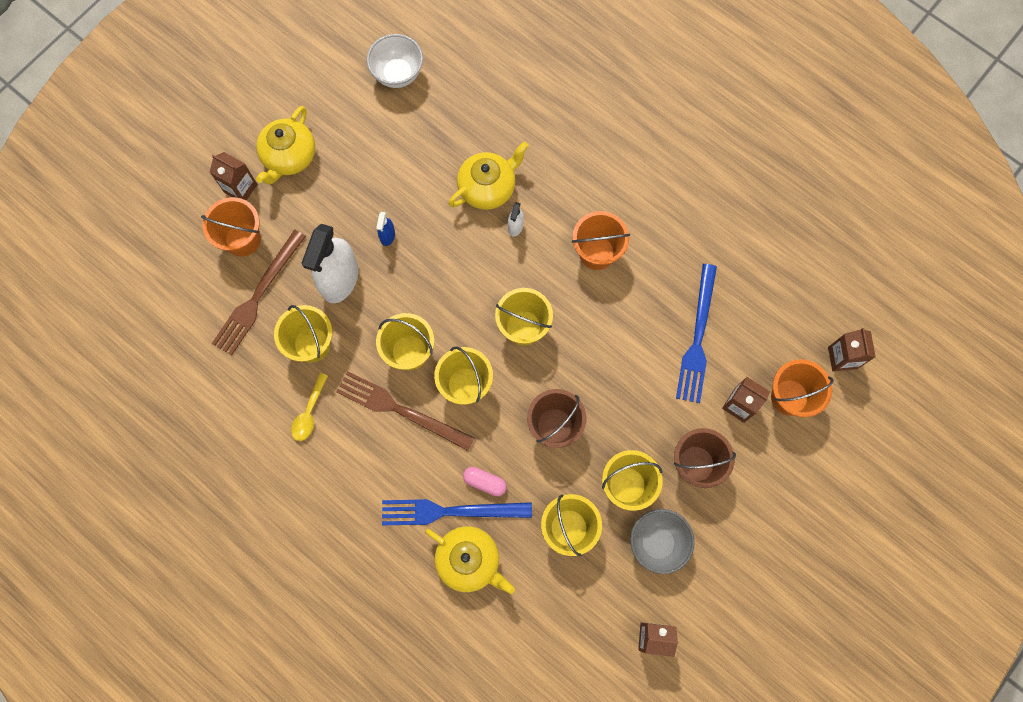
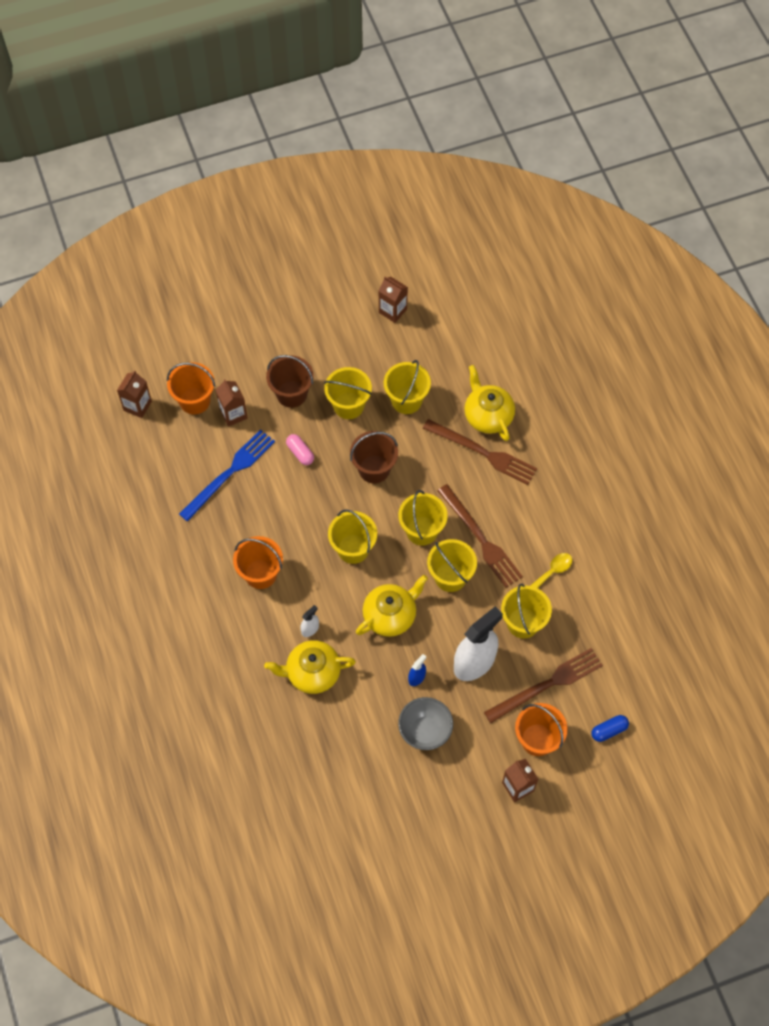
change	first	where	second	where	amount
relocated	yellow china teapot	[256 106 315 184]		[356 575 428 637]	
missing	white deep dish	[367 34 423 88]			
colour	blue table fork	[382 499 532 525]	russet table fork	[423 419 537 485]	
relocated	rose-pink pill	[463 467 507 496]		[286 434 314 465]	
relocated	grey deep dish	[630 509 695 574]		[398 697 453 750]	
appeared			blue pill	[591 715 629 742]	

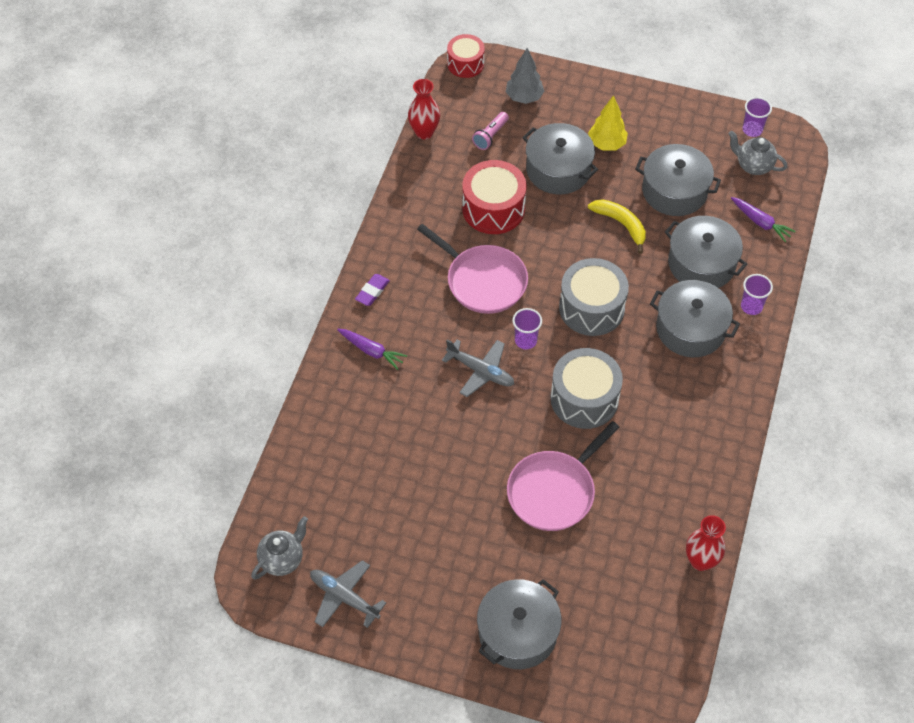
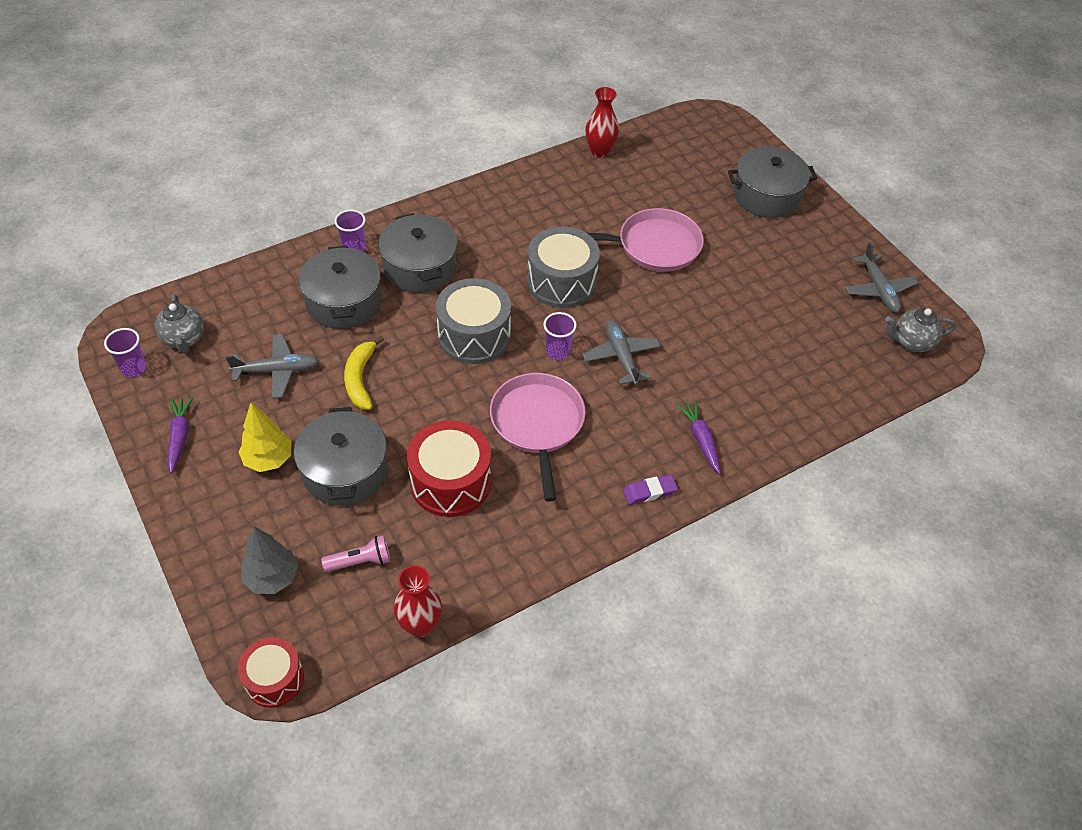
change	first	where	second	where	amount
exchanged	grey stockpot	[635 144 721 216]	grey aeroplane	[226 334 319 398]	
relocated	violet root vegetable	[731 197 796 242]		[168 397 193 473]	

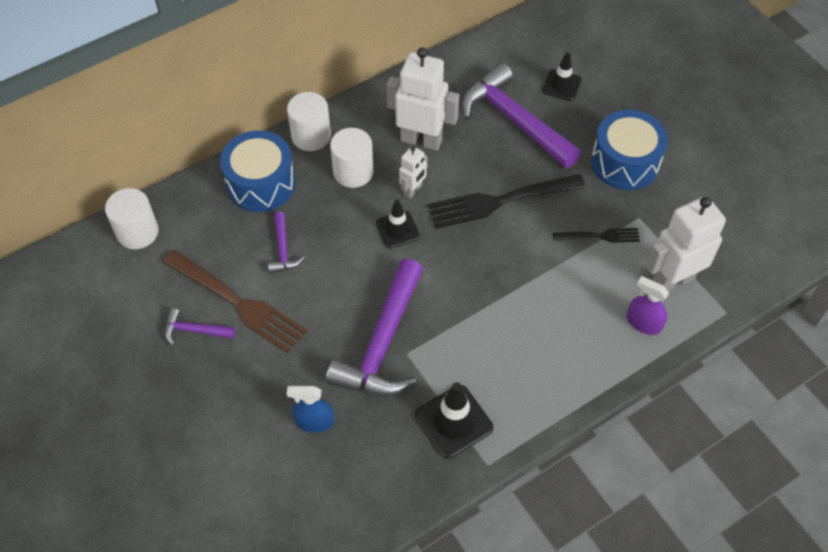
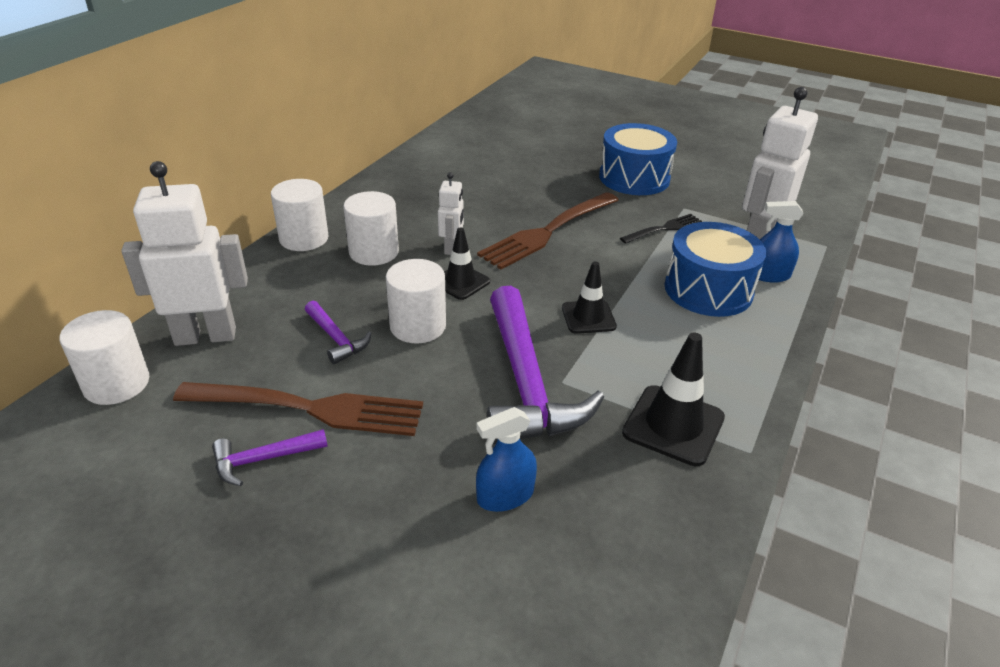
change	first	where	second	where	amount
relocated	blue toy drum	[220 130 296 212]		[665 222 766 317]	
relocated	white robot figure	[387 48 459 151]		[121 161 248 346]	
colour	ebony table fork	[428 174 586 229]	russet table fork	[477 192 619 269]	
missing	violet carpenter's hammer	[461 63 581 168]			
relocated	ebony safety cone	[542 52 582 101]		[562 261 617 334]	
colour	violet sprayer	[627 276 669 335]	blue sprayer	[759 201 804 283]	
appeared			white solid cylinder	[386 259 446 344]	

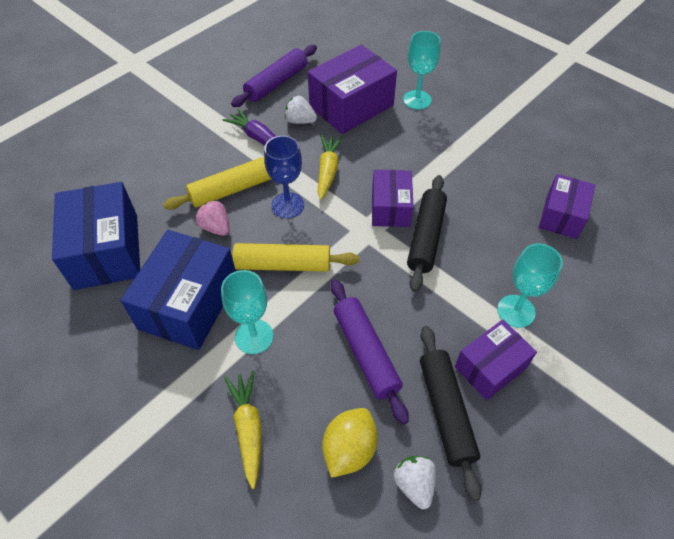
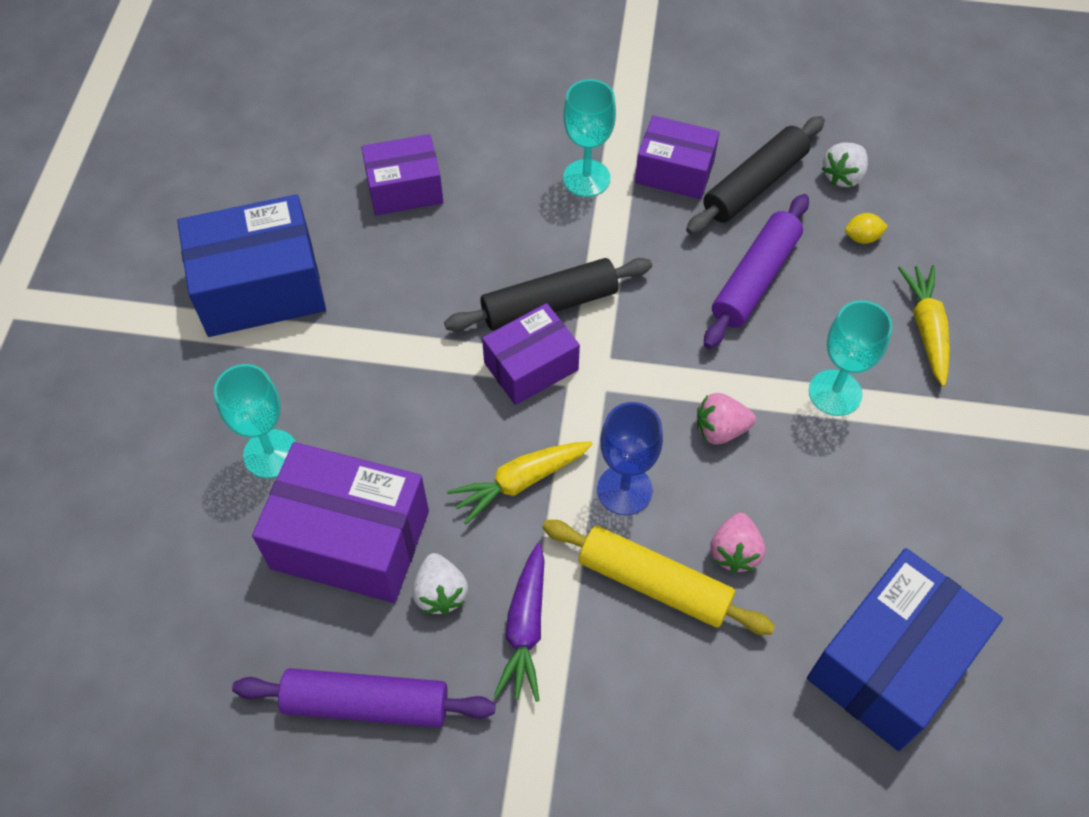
change	first	where	second	where	amount
relocated	blue parcel	[120 230 236 350]		[177 194 326 337]	
spun	yellow root vegetable	[224 371 261 489]		[898 265 950 386]	135 degrees clockwise
exchanged	yellow pastry roller	[231 243 359 272]	rose-pink strawberry	[697 393 756 444]	
size	yellow lemon	[322 408 378 478]		[845 213 888 244]	x0.52

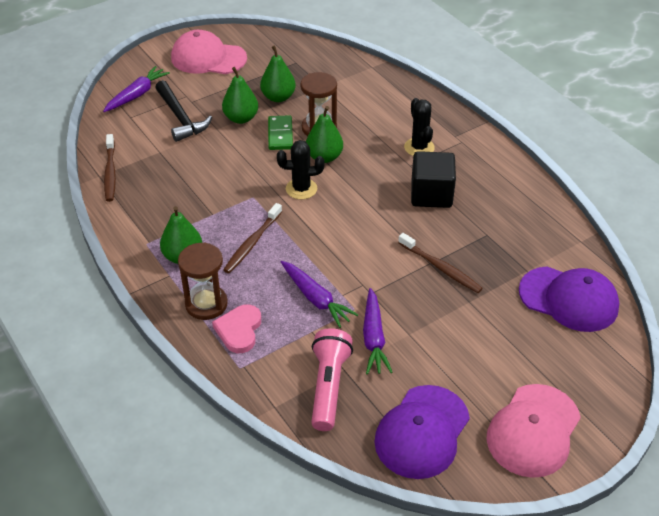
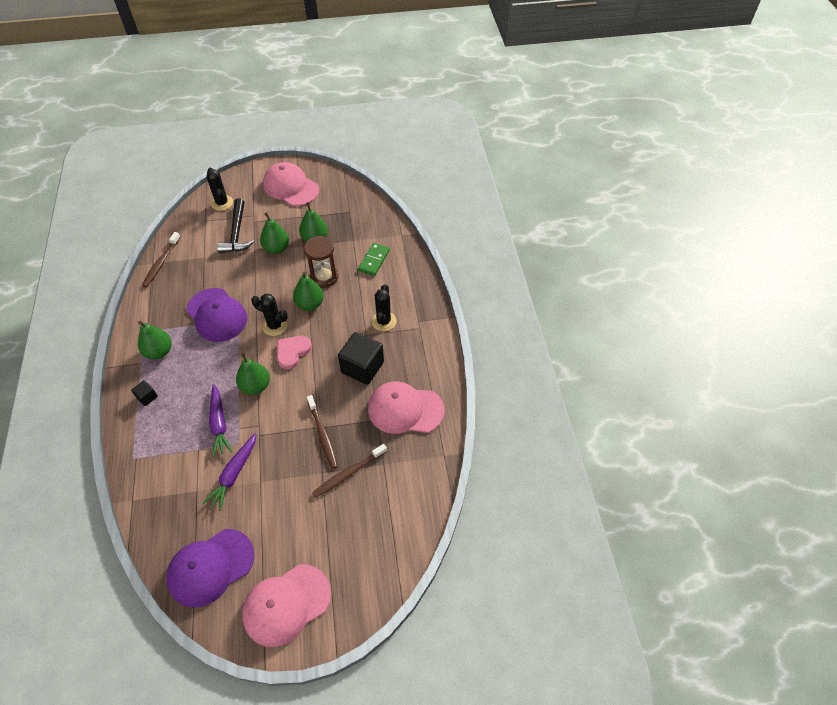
change	first	where	second	where	amount
exchanged	violet root vegetable	[103 66 170 112]	ebony cactus	[206 168 233 211]	
exchanged	russet sand timer	[178 242 228 320]	ebony block	[131 380 158 406]	
relocated	rose-pink heart shape	[212 304 261 353]		[277 336 312 369]	
relocated	russet dental brush	[223 203 282 273]		[312 444 387 498]	
relocated	emerald domino tile	[268 115 293 150]		[358 243 390 276]	
missing	rose-pink pocket torch	[311 328 353 431]			
relocated	violet baseball cap	[519 266 619 332]		[187 288 247 342]	
appeared			emerald toy pear	[236 353 270 395]	
appeared			rose-pink baseball cap	[368 381 445 434]	

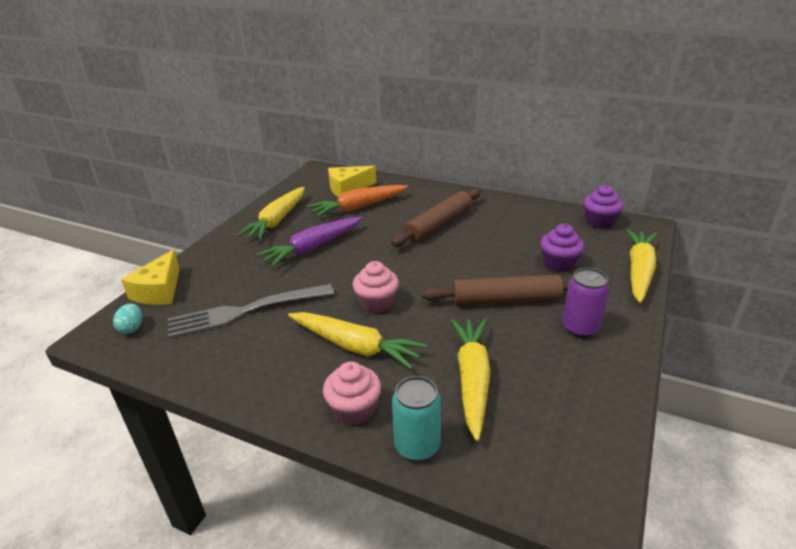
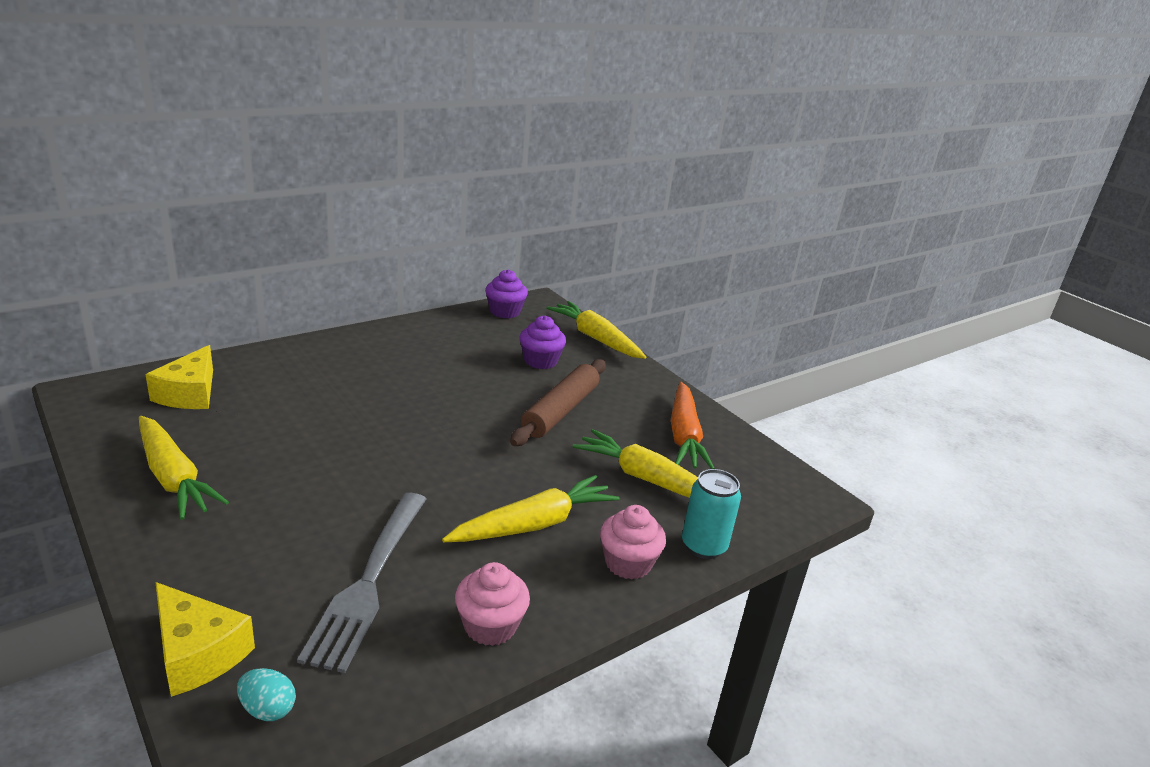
change	first	where	second	where	amount
missing	violet root vegetable	[256 217 362 267]			
relocated	bright orange root vegetable	[307 185 408 218]		[671 382 715 469]	
relocated	rose-pink fairy cake	[353 261 399 313]		[455 562 530 646]	
missing	russet pastry roller	[391 188 481 247]			
missing	violet can	[562 268 609 338]			

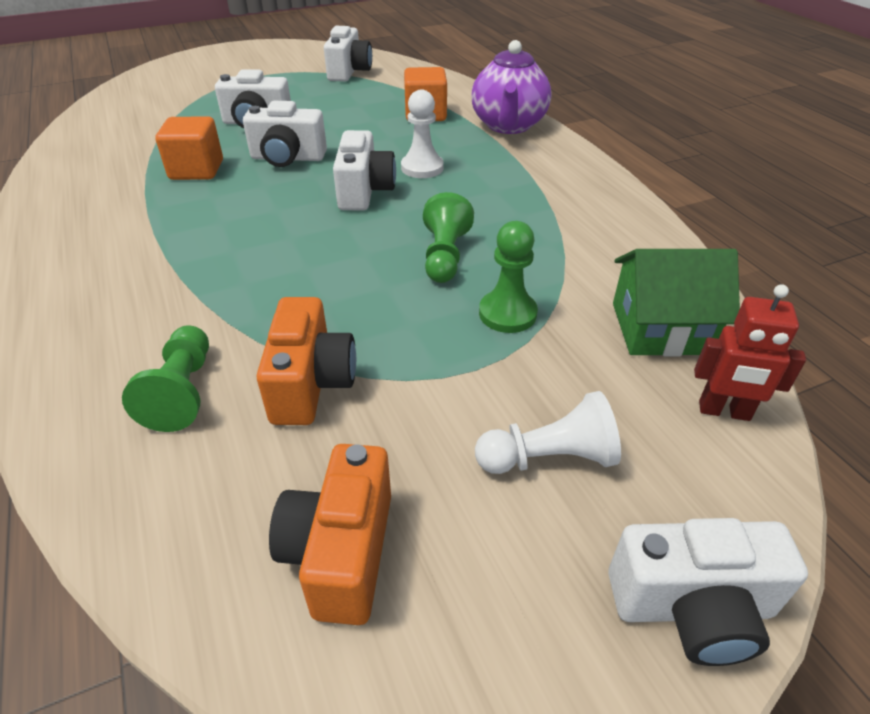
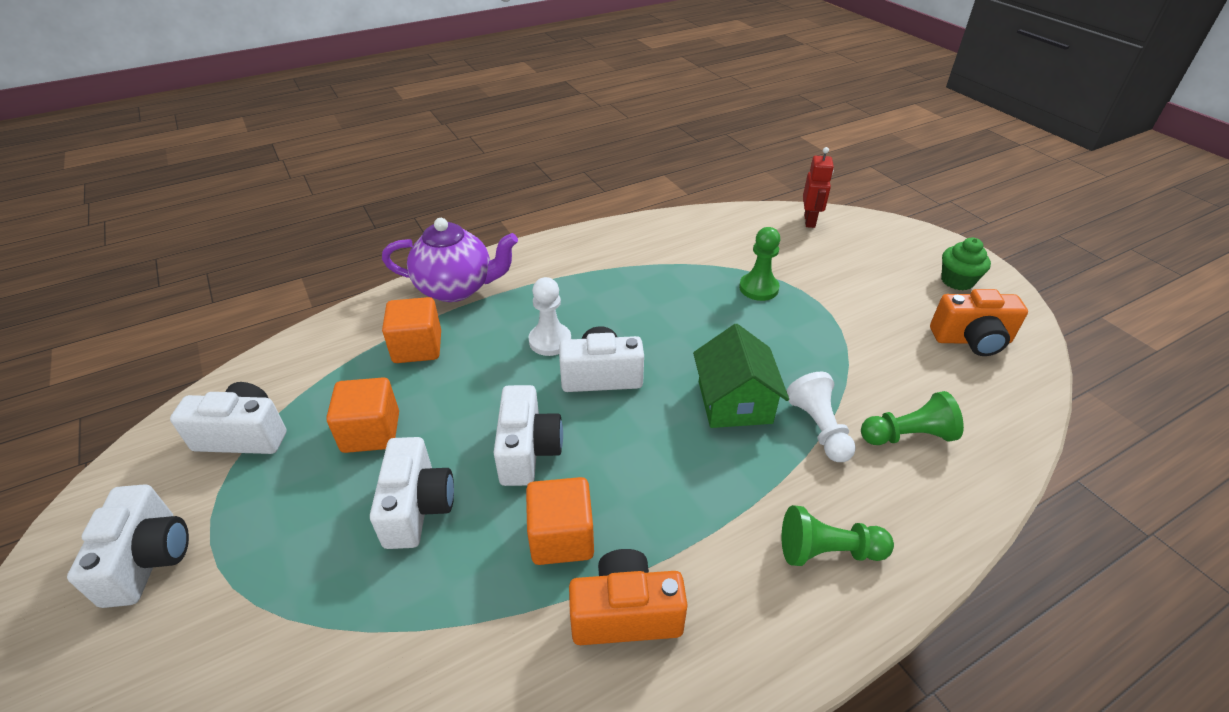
change	first	where	second	where	amount
relocated	bright orange camera	[257 297 356 425]		[569 549 688 645]	
relocated	emerald game pawn	[423 192 474 283]		[782 505 894 566]	
relocated	white game pawn	[475 391 621 474]		[786 372 856 462]	
relocated	white camera	[608 518 808 666]		[67 484 189 608]	
relocated	emerald toy house	[613 249 740 356]		[693 324 789 428]	
appeared			bright orange block	[327 377 399 453]	
appeared			emerald fairy cake	[941 238 991 291]	

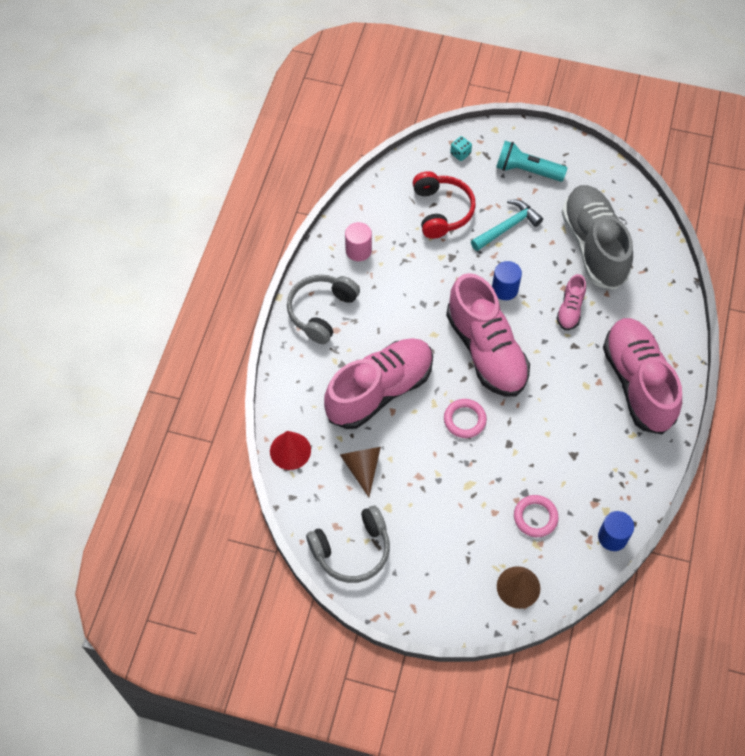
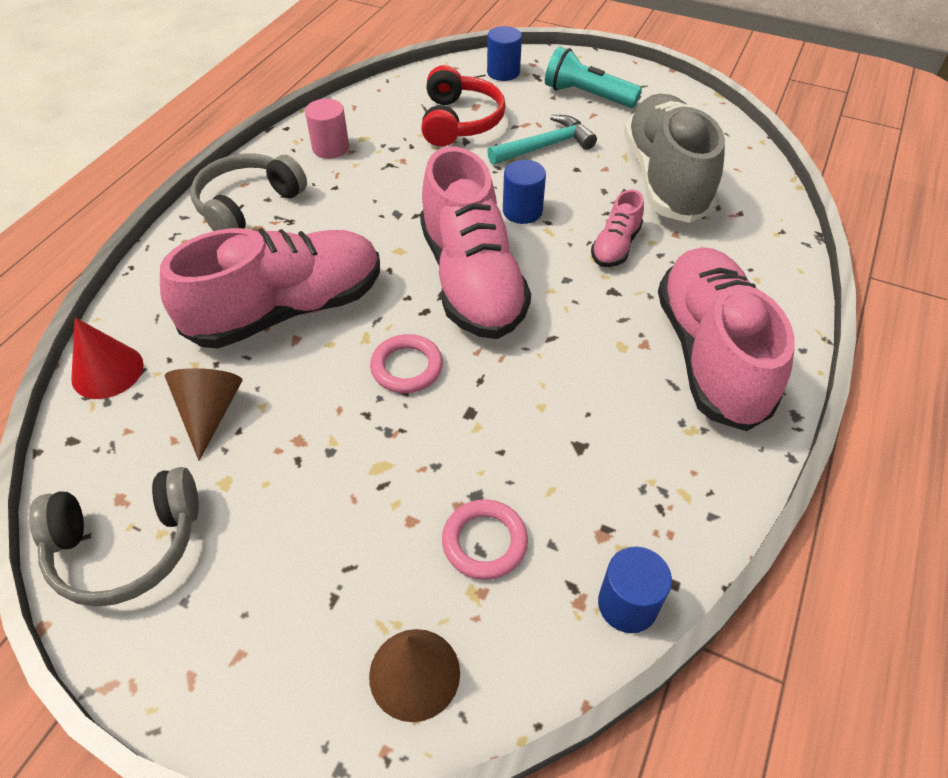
change	first	where	second	where	amount
exchanged	teal die	[450 136 472 161]	blue solid cylinder	[487 26 522 81]	

